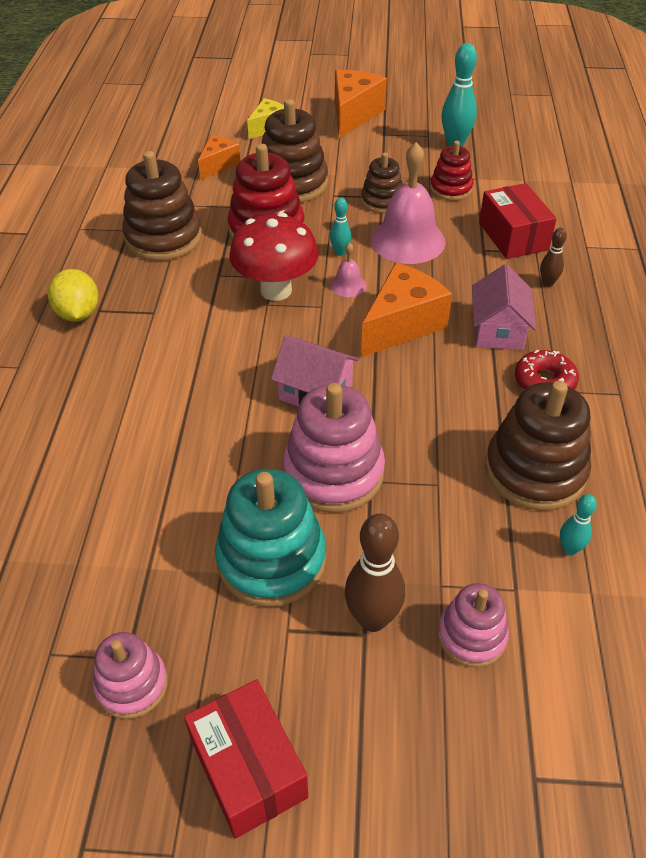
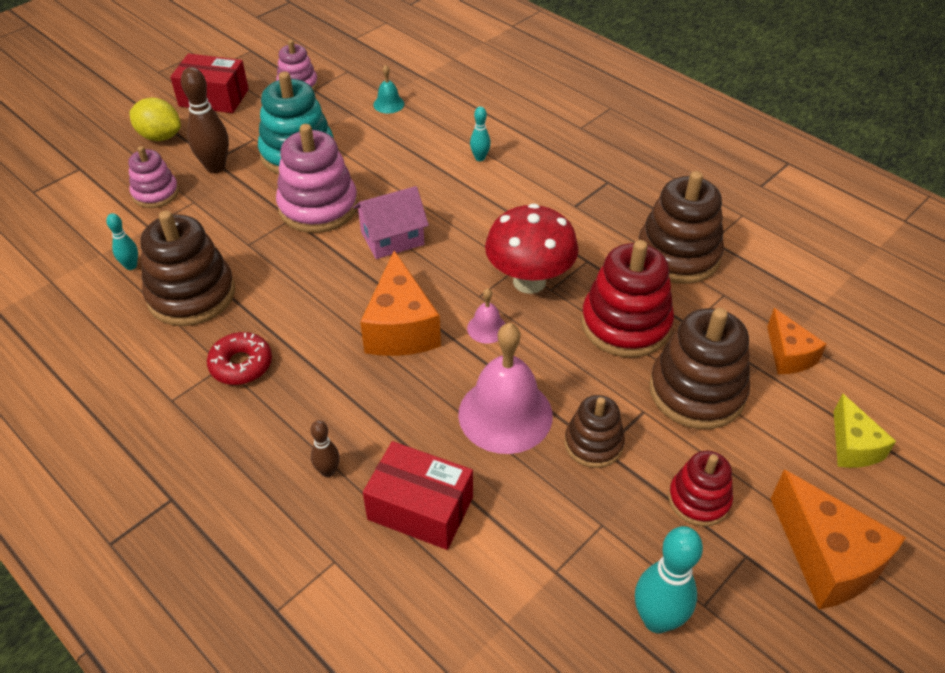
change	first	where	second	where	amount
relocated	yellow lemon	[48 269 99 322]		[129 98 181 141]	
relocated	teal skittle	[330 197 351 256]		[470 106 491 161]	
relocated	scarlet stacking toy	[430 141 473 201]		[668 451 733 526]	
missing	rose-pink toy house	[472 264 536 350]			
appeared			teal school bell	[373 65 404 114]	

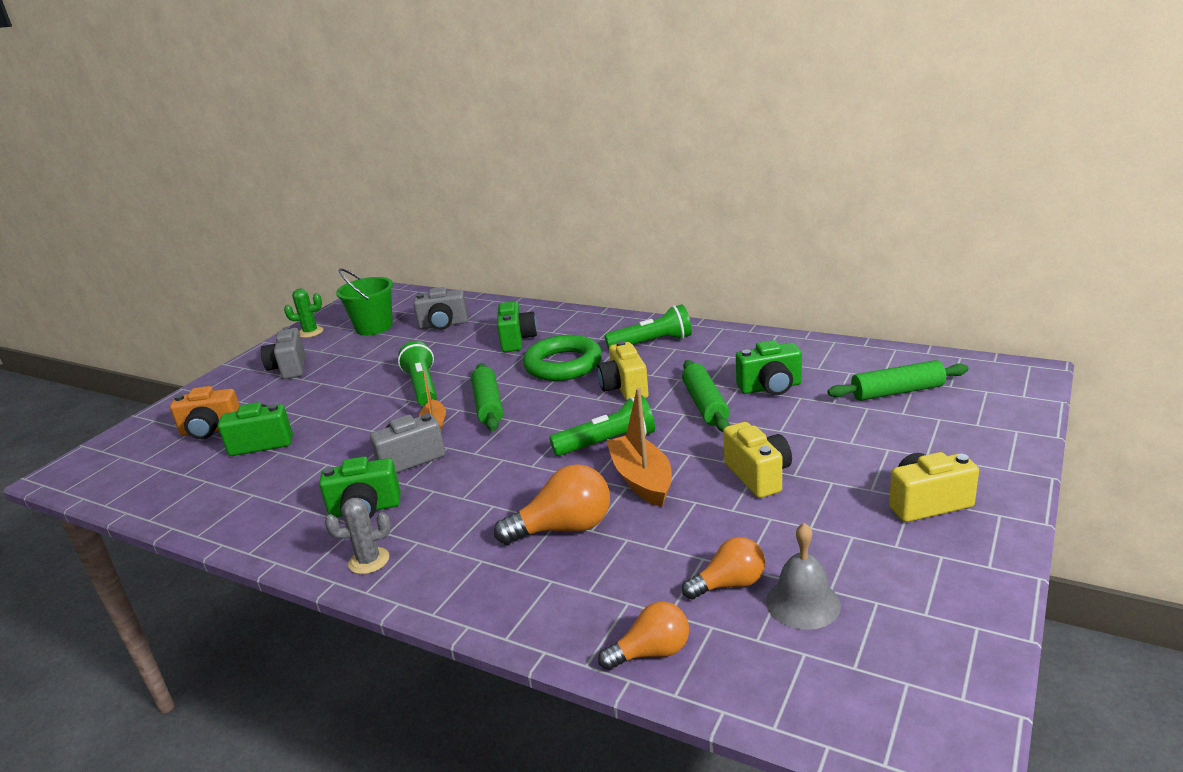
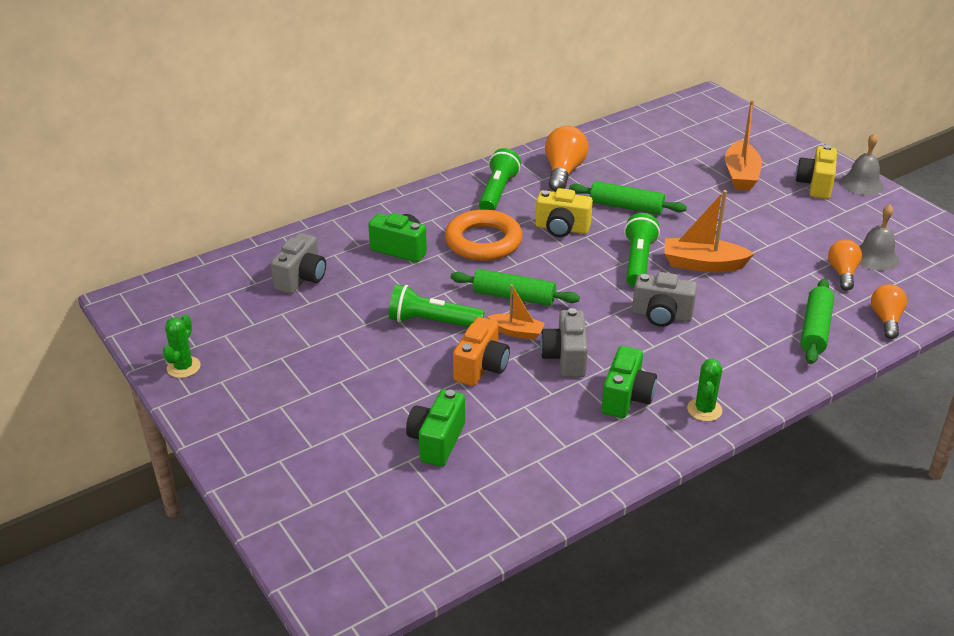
change	first	where	second	where	amount
relocated	bright orange camera	[170 386 240 439]		[453 317 510 386]	
relocated	grey camera	[261 327 305 379]		[632 272 697 327]	
colour	grey cactus	[325 498 391 574]	emerald cactus	[687 359 722 421]	
missing	emerald sand bucket	[336 268 393 335]			
relocated	bright orange light bulb	[494 464 610 545]		[545 126 589 191]	
colour	emerald ring	[523 335 602 381]	bright orange ring	[445 209 523 261]	
missing	yellow camera	[723 422 792 498]			
missing	emerald camera	[736 340 802 395]			
relocated	emerald pastry roller	[827 360 969 401]		[800 279 834 364]	
appeared			bright orange sailboat	[725 100 762 190]	
appeared			grey school bell	[841 133 884 195]	

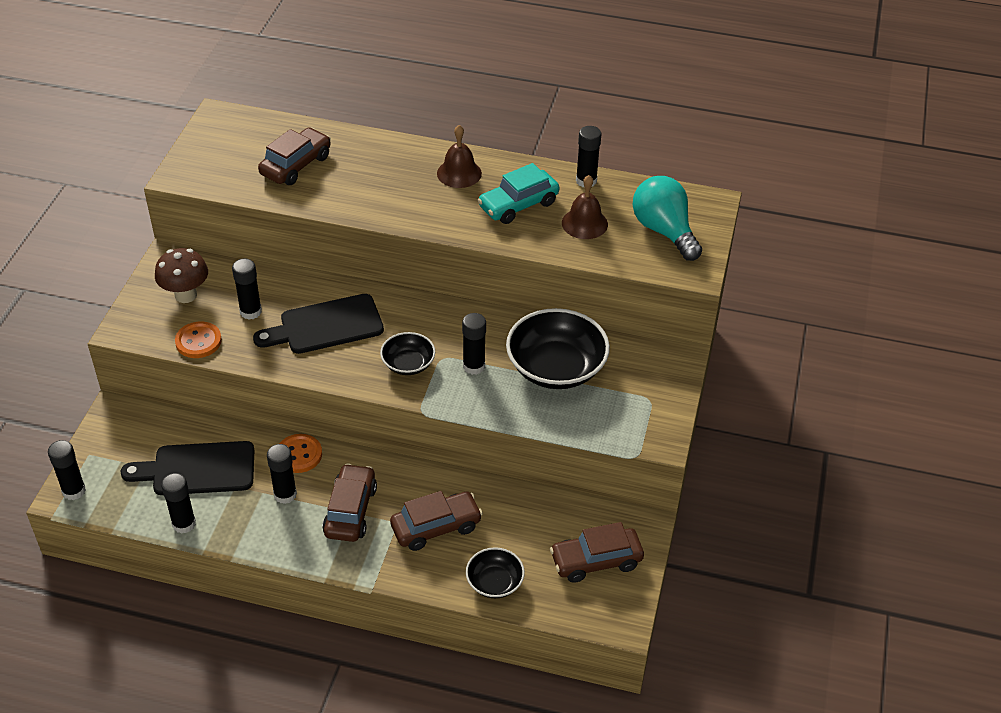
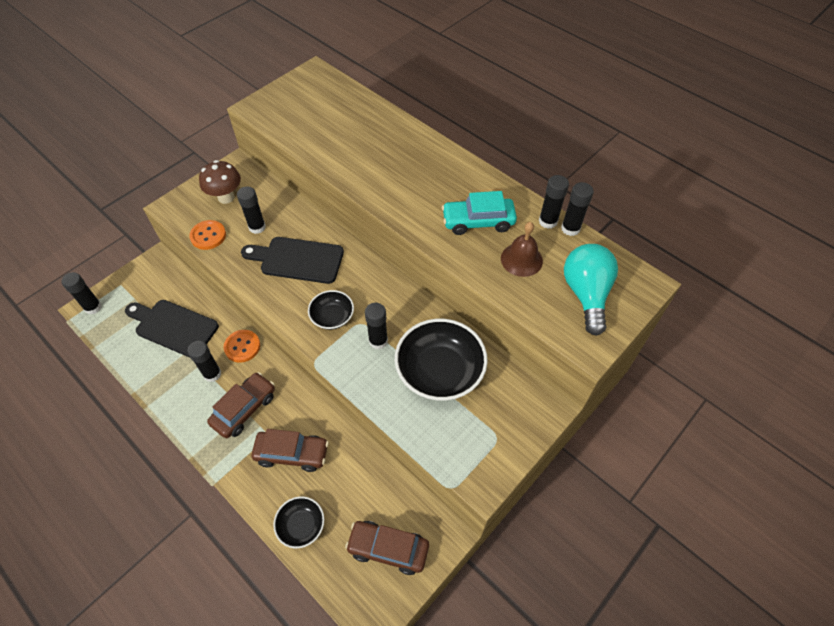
change	first	where	second	where	amount
relocated	ebony stick of glue	[161 473 196 534]		[561 182 594 236]	
missing	russet car	[258 128 331 185]			
missing	russet school bell	[437 125 482 188]			

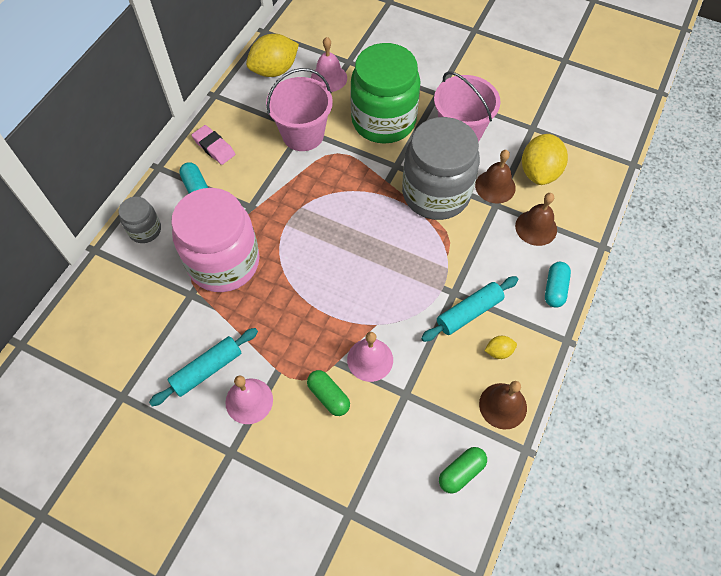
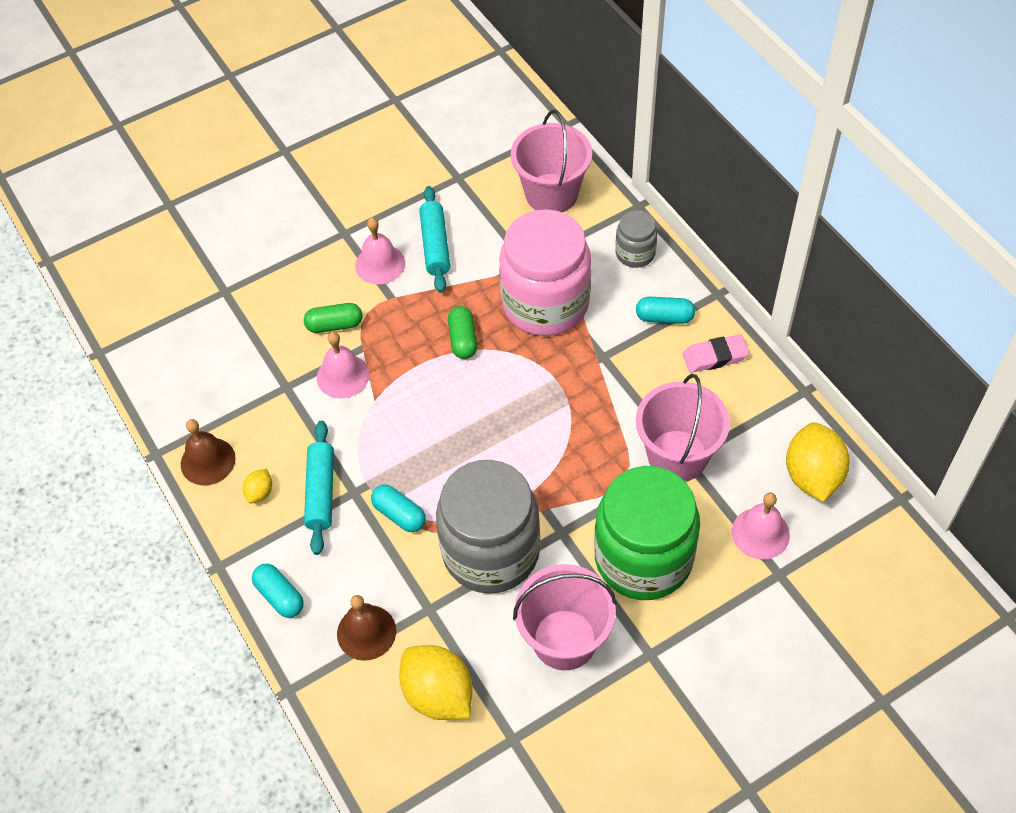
change	first	where	second	where	amount
relocated	emerald pill	[439 447 487 494]		[448 306 477 359]	
missing	russet school bell	[475 150 516 204]			
appeared			teal pill	[371 484 426 532]	
appeared			rose-pink sand bucket	[511 110 592 212]	

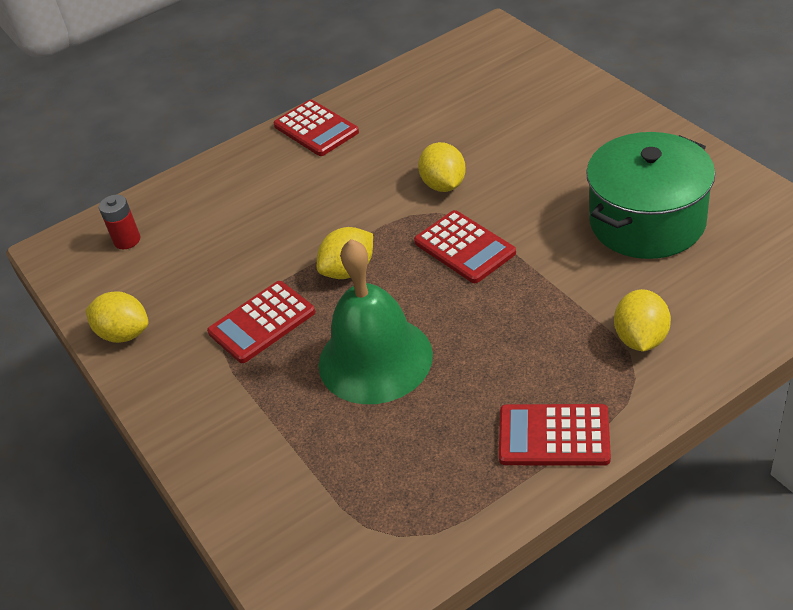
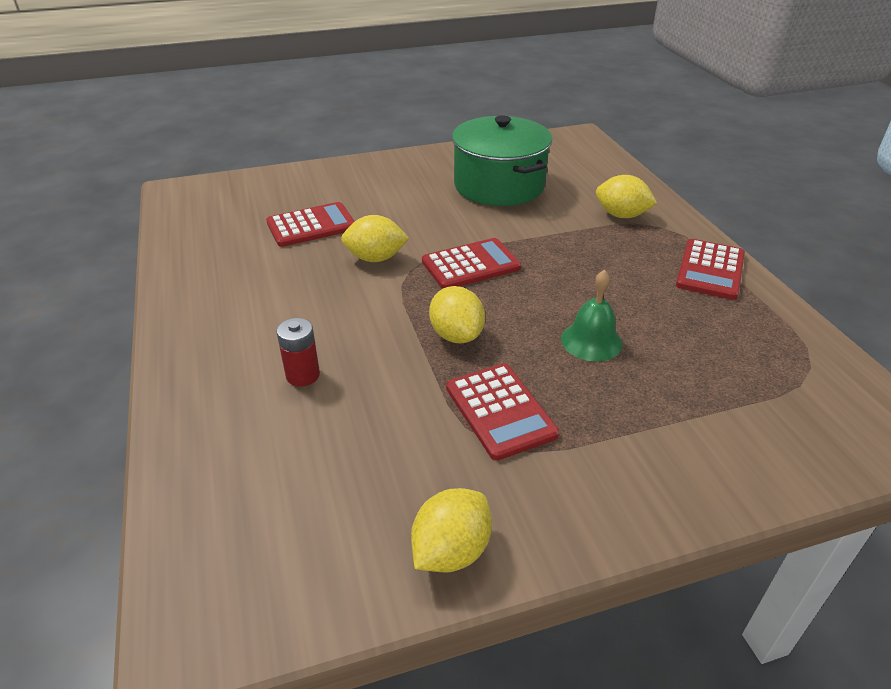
change	first	where	second	where	amount
relocated	scarlet power cell	[99 195 140 249]		[277 318 320 386]	
relocated	scarlet adding machine	[273 100 359 156]		[266 202 355 247]	
size	emerald school bell	[319 239 433 404]		[561 270 623 362]	x0.53

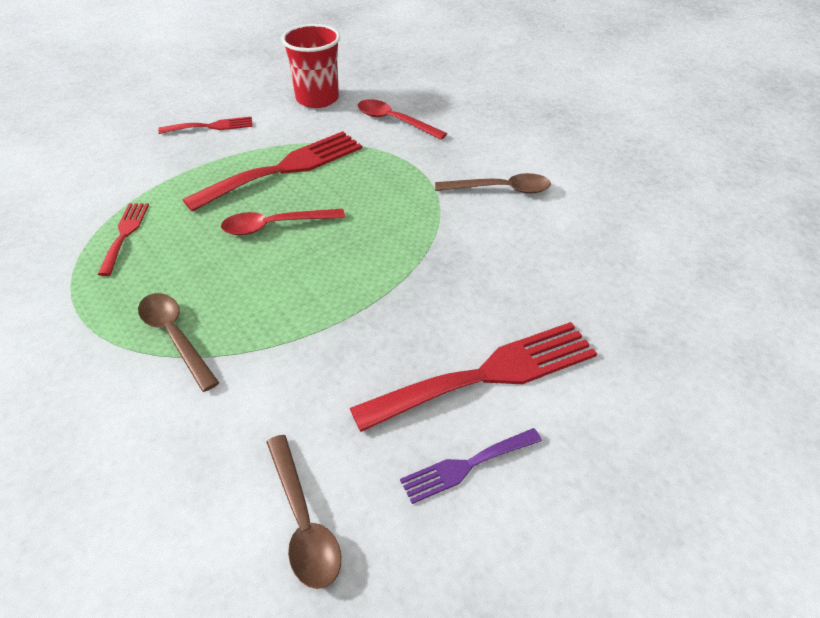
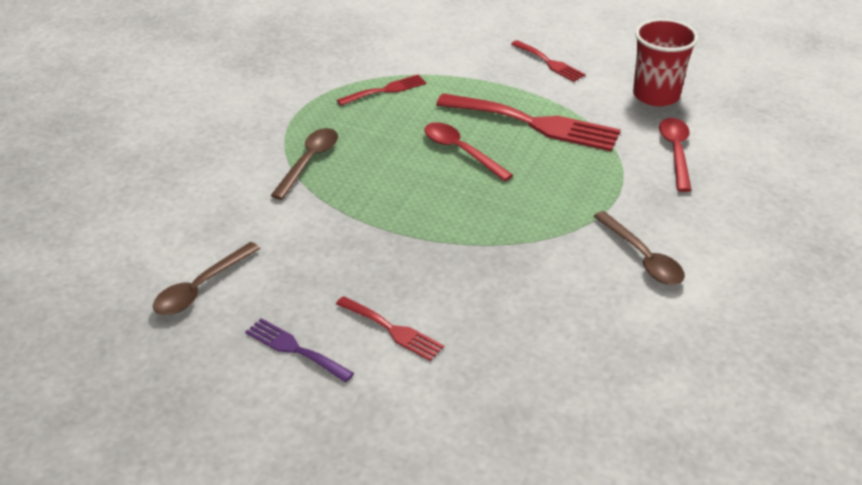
change	first	where	second	where	amount
size	scarlet table fork	[350 322 597 432]		[336 296 444 361]	x0.53

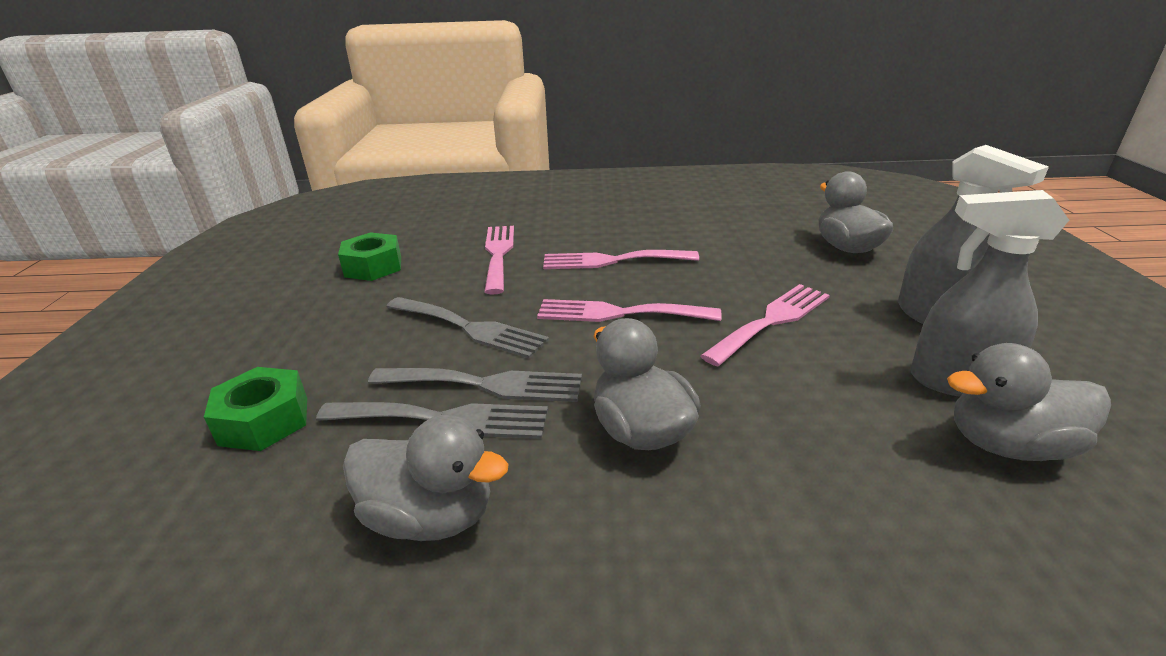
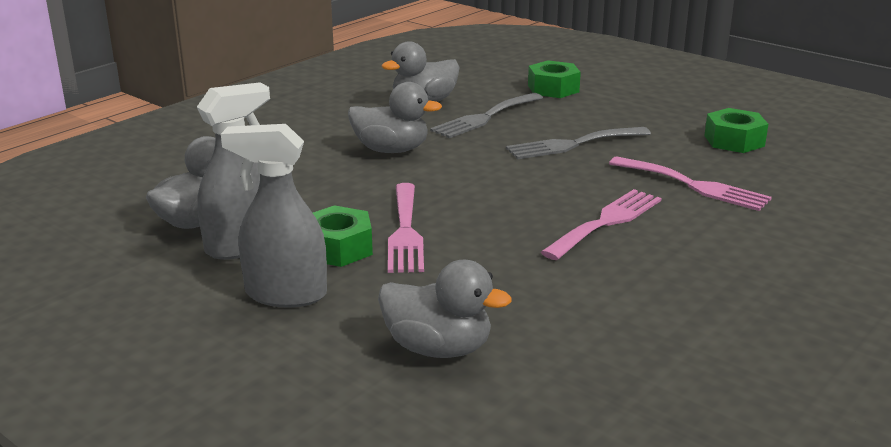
change	first	where	second	where	amount
missing	grey table fork	[368 368 582 402]			
missing	rose-pink table fork	[537 299 722 322]			
appeared			emerald hexagon nut	[313 205 373 267]	

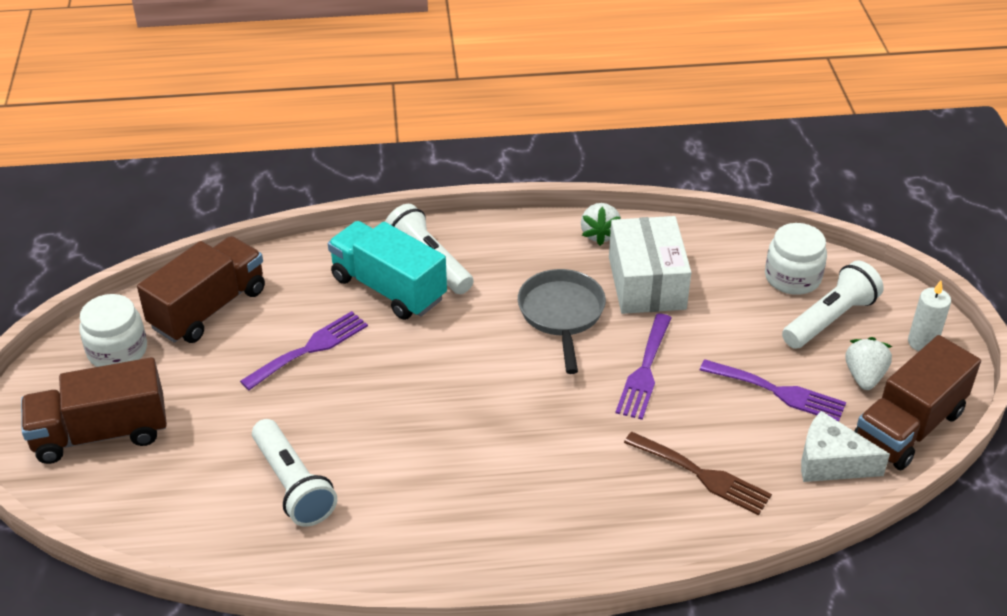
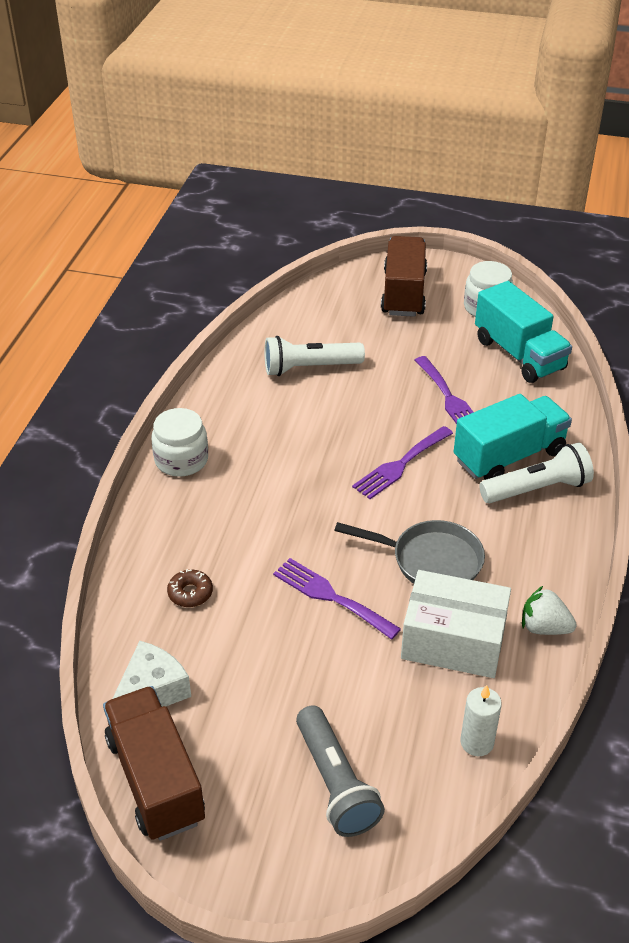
change	first	where	second	where	amount
colour	russet toy truck	[137 236 265 343]	teal toy truck	[475 281 572 383]	
exchanged	russet table fork	[624 432 772 515]	russet doughnut	[167 569 213 607]	
relocated	violet table fork	[700 359 846 422]		[352 426 453 499]	
relocated	white jam jar	[765 223 827 295]		[151 408 208 477]	
colour	white pocket torch	[782 260 884 349]	grey pocket torch	[296 705 385 837]	
missing	white strawberry	[846 337 893 390]			
relocated	white pillar candle	[908 281 951 351]		[460 685 502 756]	

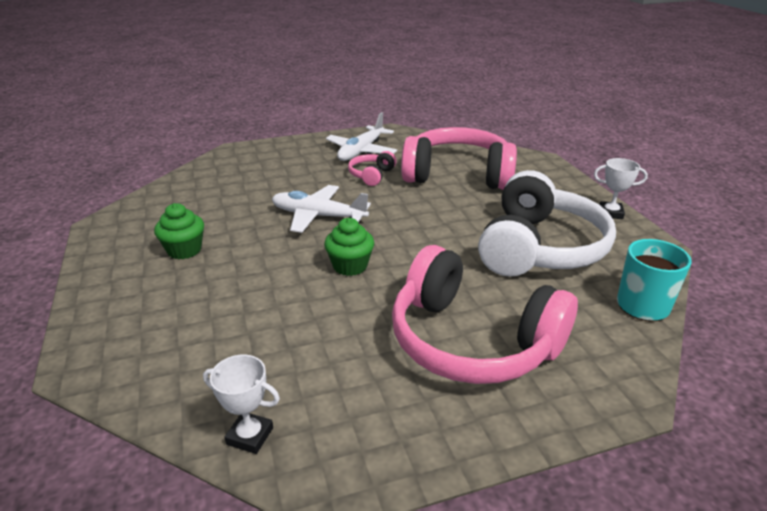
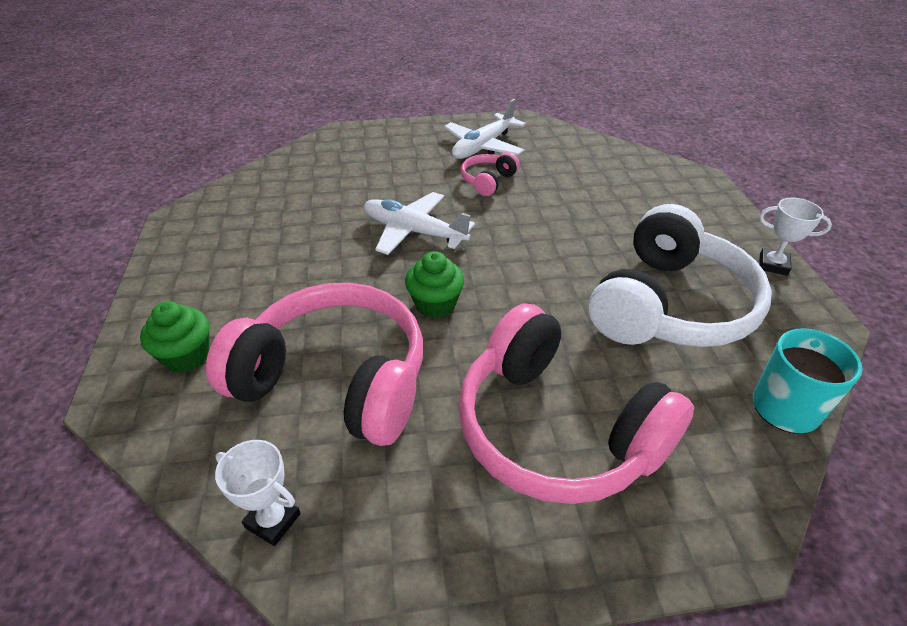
change	first	where	second	where	amount
relocated	emerald fairy cake	[154 203 204 259]		[140 301 209 373]	
relocated	rose-pink headphones	[401 127 517 190]		[206 283 423 446]	

